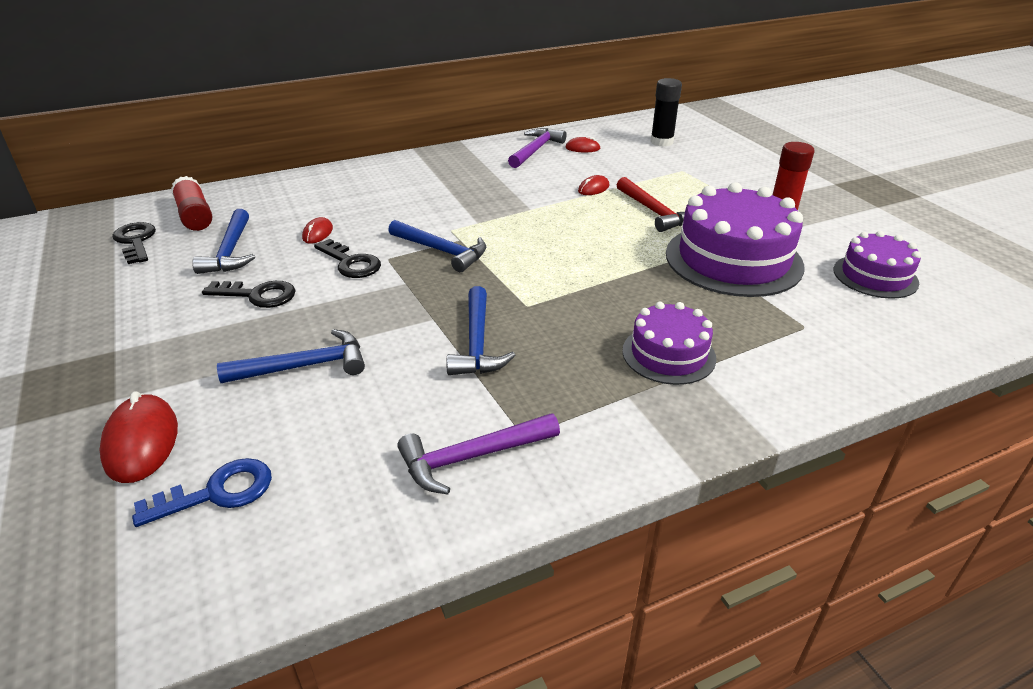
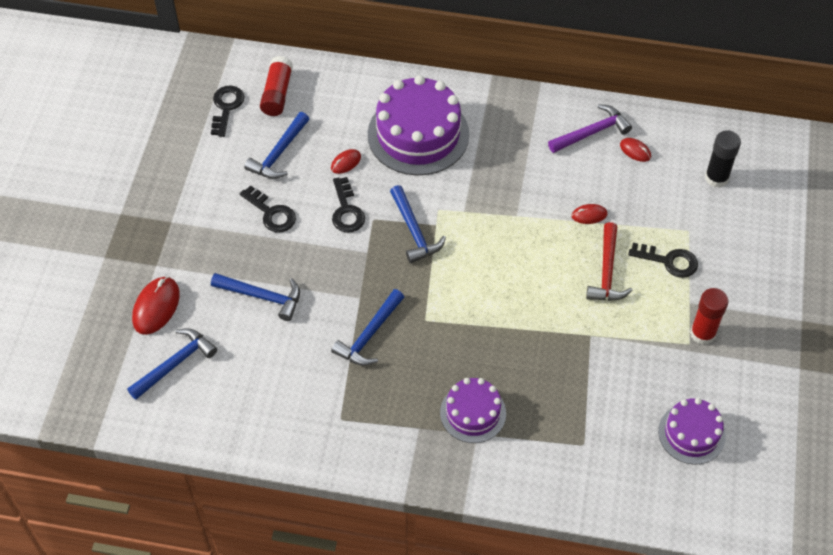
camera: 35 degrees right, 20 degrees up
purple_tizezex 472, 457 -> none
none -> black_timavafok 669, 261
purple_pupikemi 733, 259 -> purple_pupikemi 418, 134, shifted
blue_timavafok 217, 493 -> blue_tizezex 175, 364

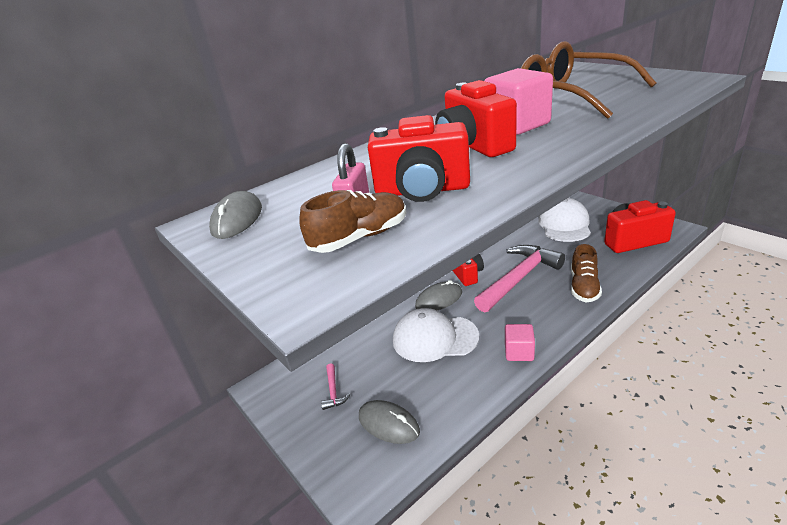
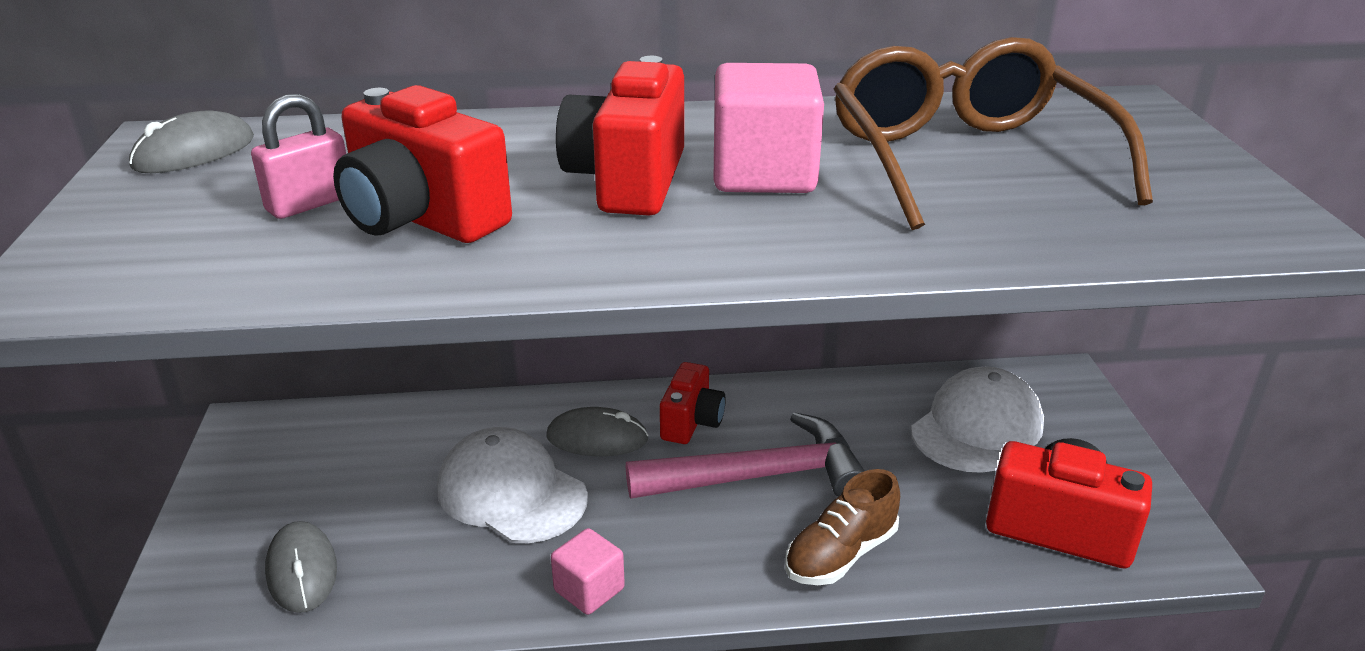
camera: 30 degrees right, 0 degrees up
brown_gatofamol 360, 238 -> none
pink_tizezex 333, 391 -> none

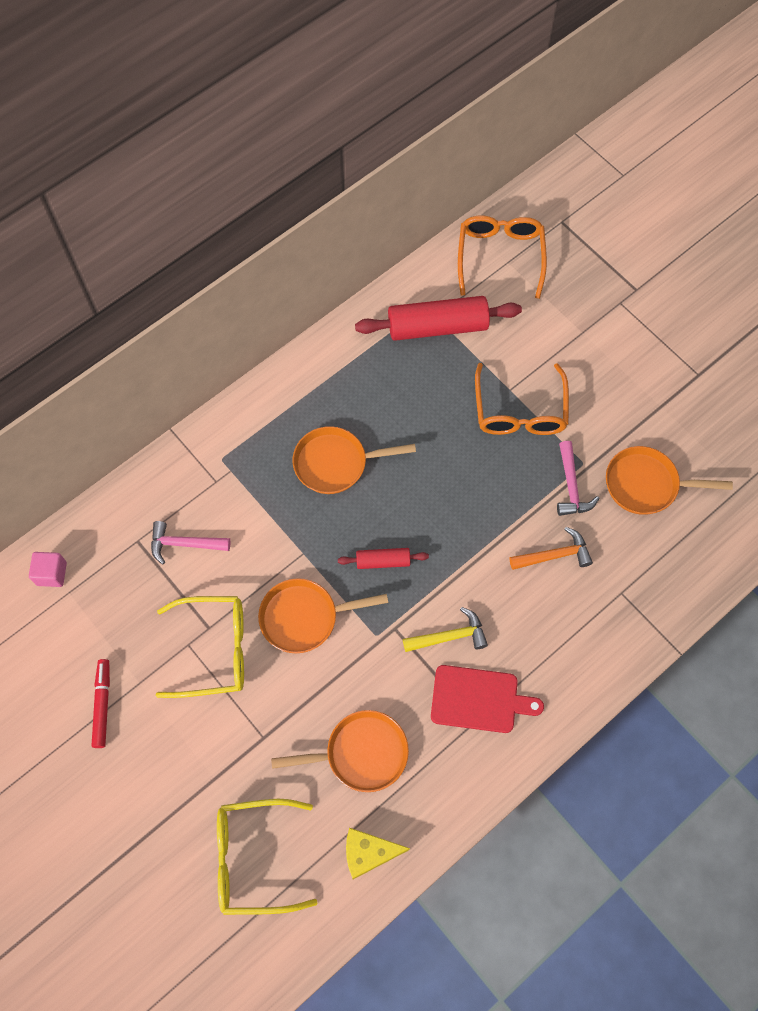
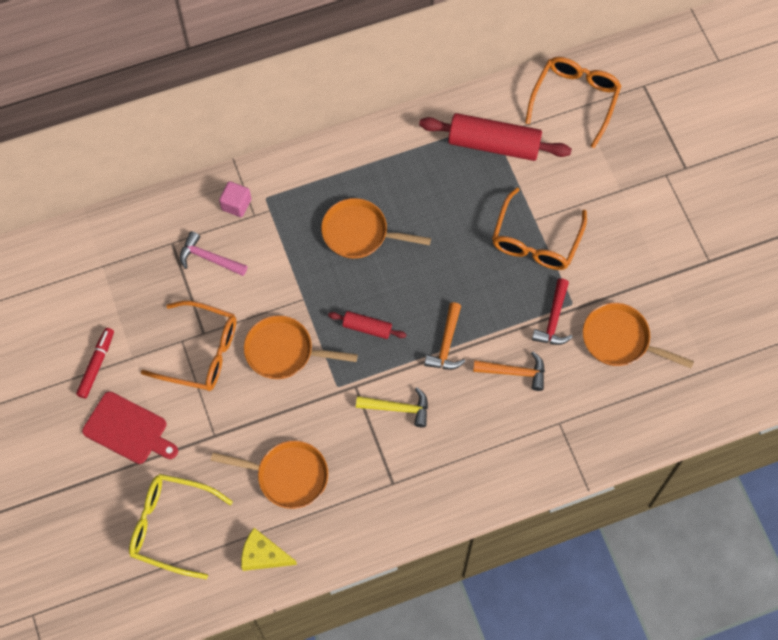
camera: 20 degrees right, 0 degrees up
none -> orange_tizezex 446, 344
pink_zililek 51, 574 -> pink_zililek 236, 204, shifted
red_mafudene 479, 699 -> red_mafudene 128, 429, shifted
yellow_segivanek 214, 650 -> orange_segivanek 201, 352
pink_tizezex 571, 486 -> red_tizezex 553, 320

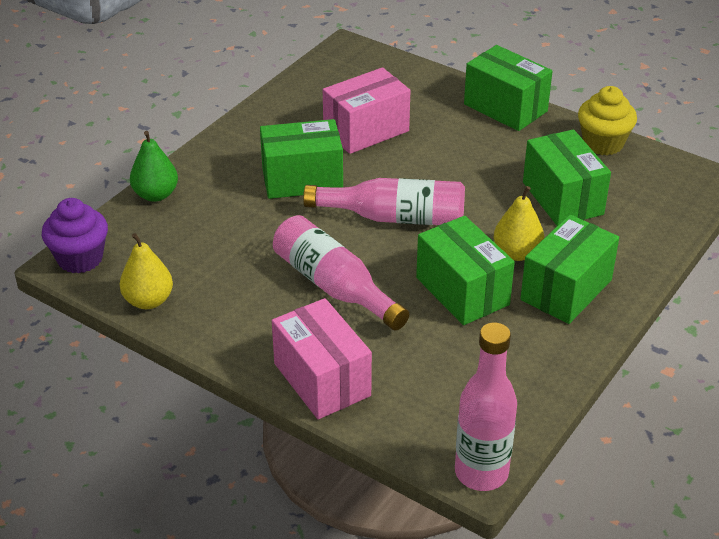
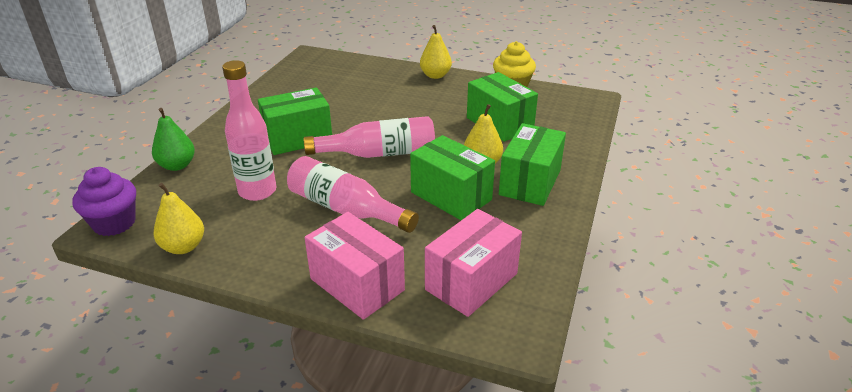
camera: 15 degrees left, 5 degrees down
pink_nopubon 366, 131 -> pink_nopubon 471, 281, shifted
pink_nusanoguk 481, 473 -> pink_nusanoguk 257, 191, shifted
green_nopubon 505, 108 -> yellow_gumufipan 435, 75

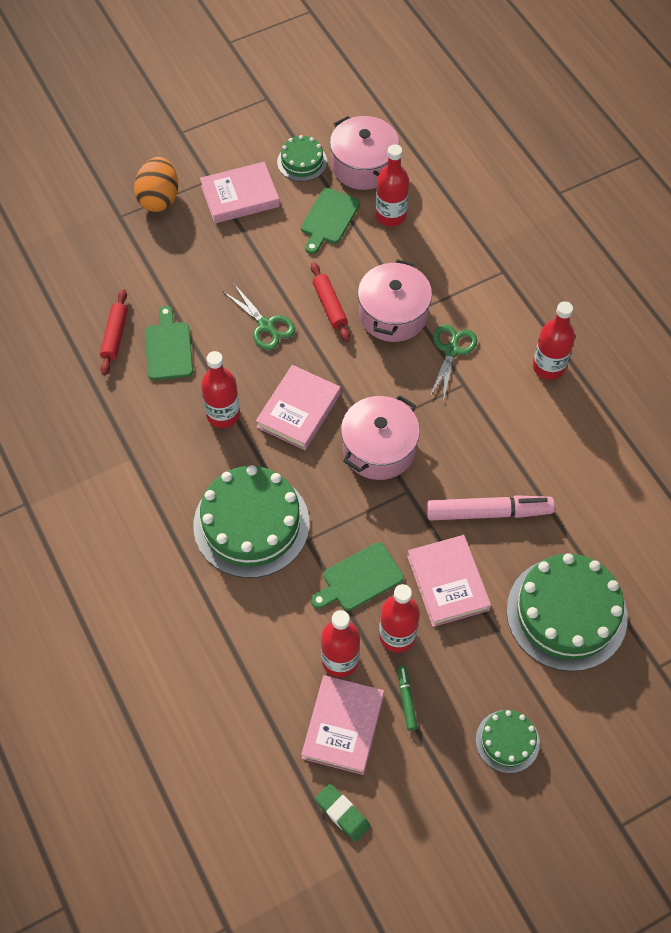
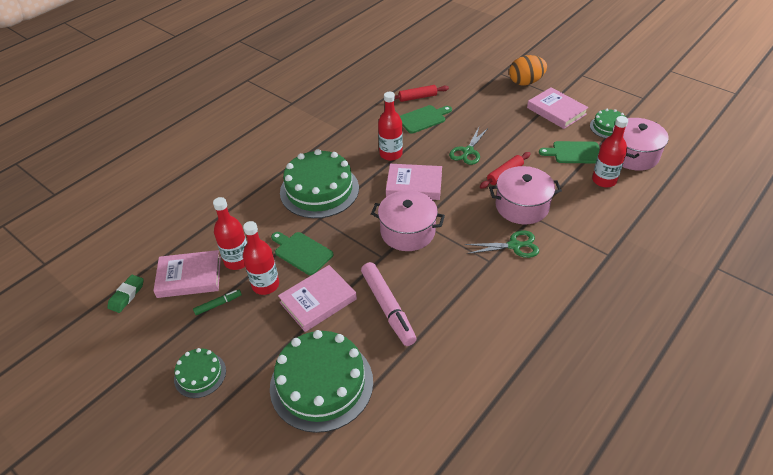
camera: 70 degrees right, 15 degrees down
red_nusanoguk 548, 367 -> none

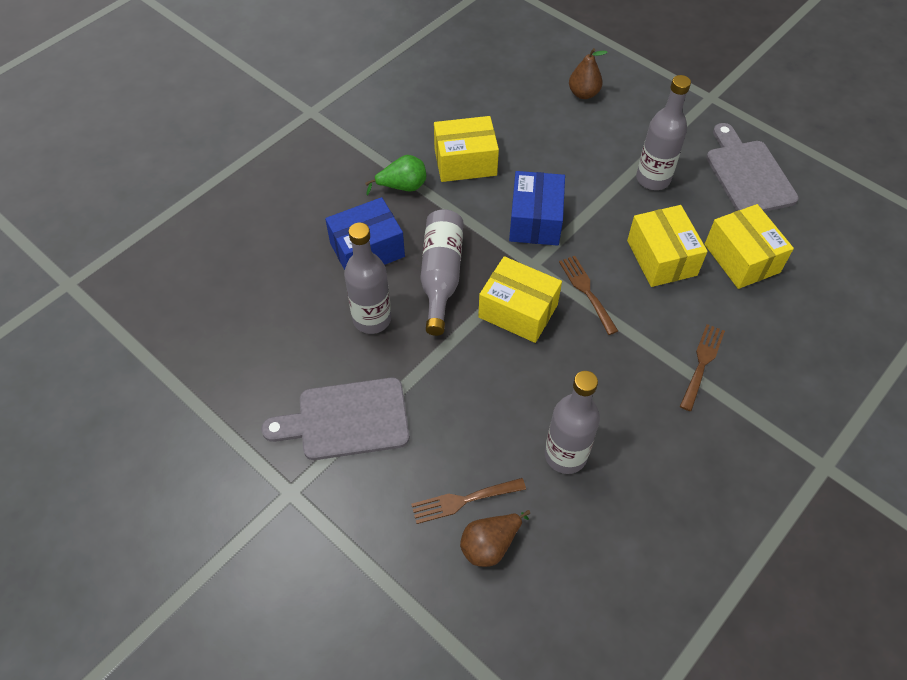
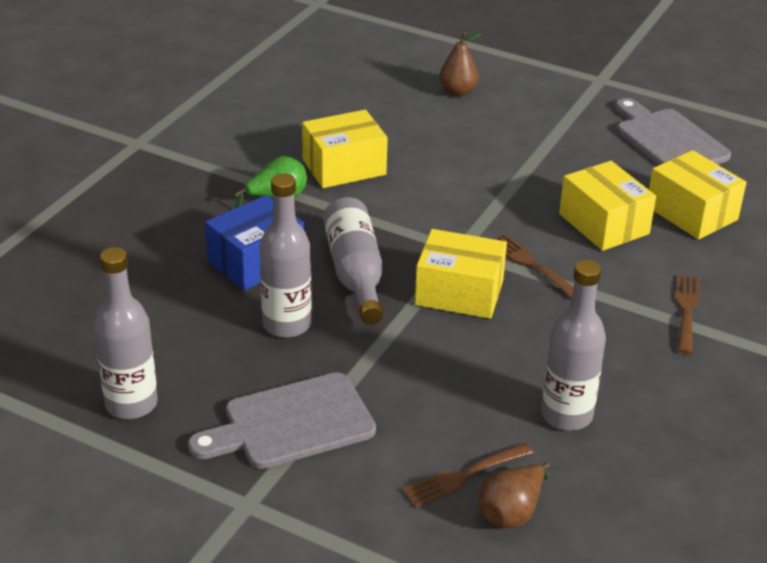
camera: 15 degrees left, 20 degrees down
blue_nopubon 535, 220 -> none
grey_nusanoguk 653, 179 -> grey_nusanoguk 131, 404, shifted

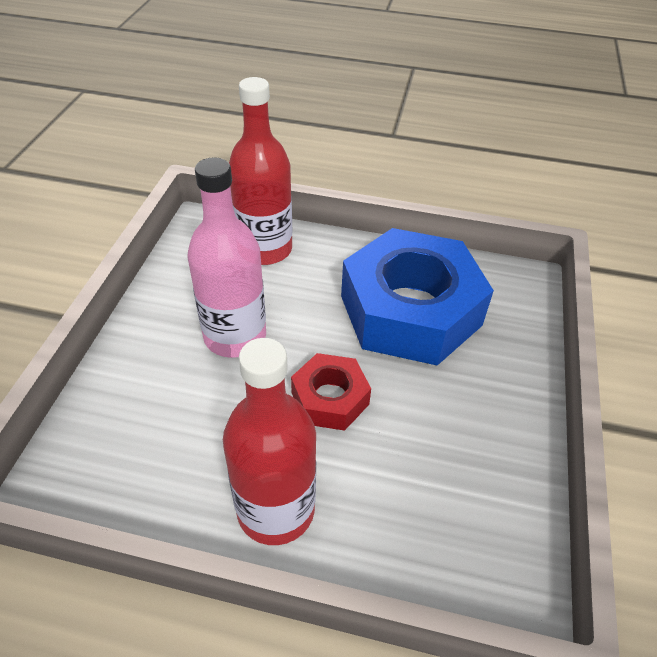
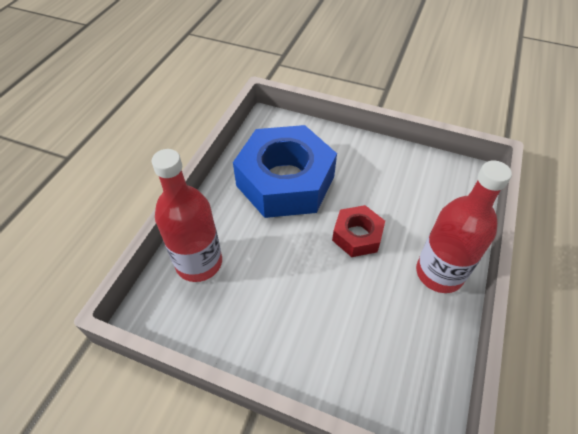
camera: 80 degrees left, 5 degrees up
pink_nusanoguk 235, 336 -> none

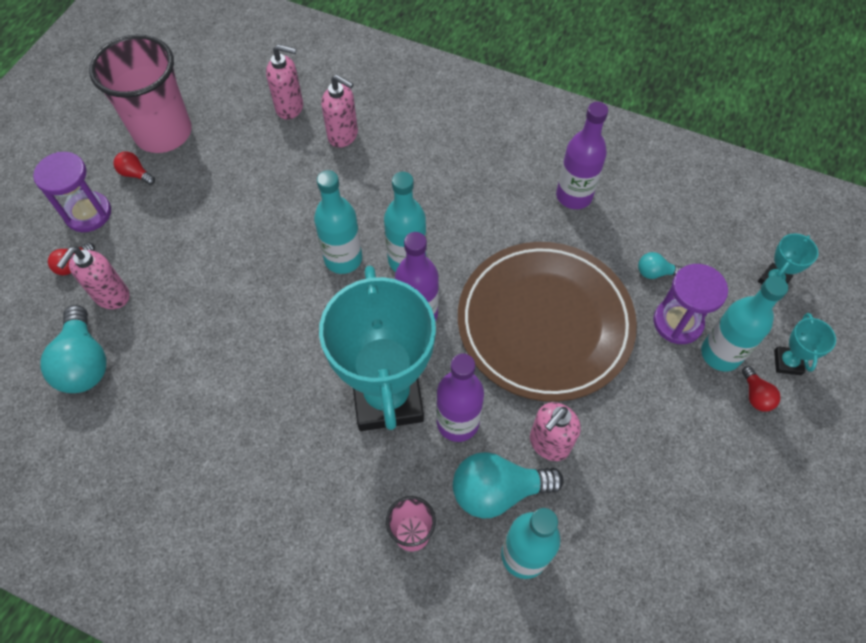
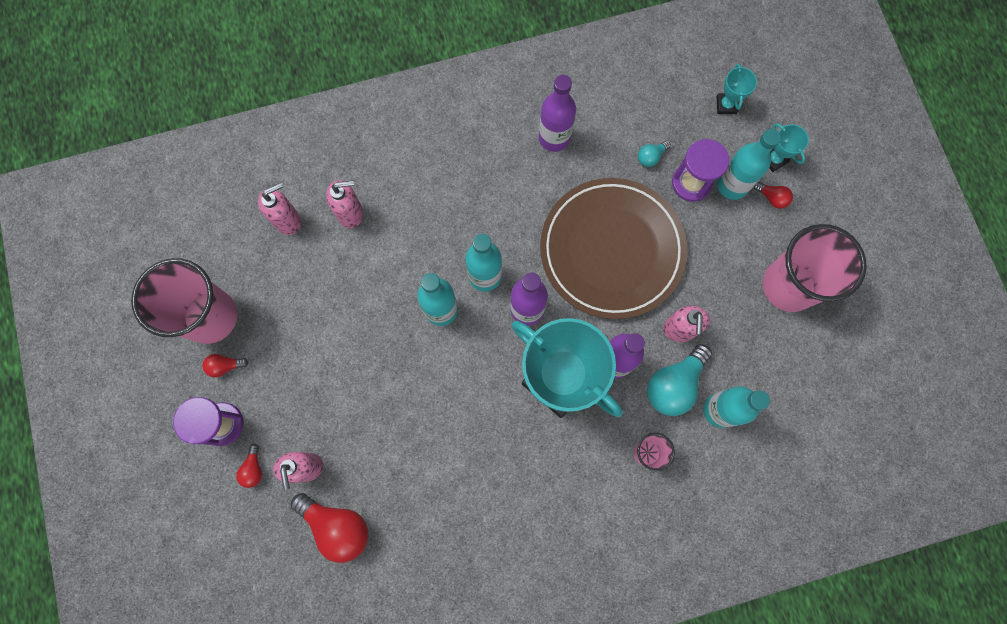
camera: 40 degrees left, 15 degrees up
none -> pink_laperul 788, 285
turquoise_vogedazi 84, 362 -> red_vogedazi 337, 526

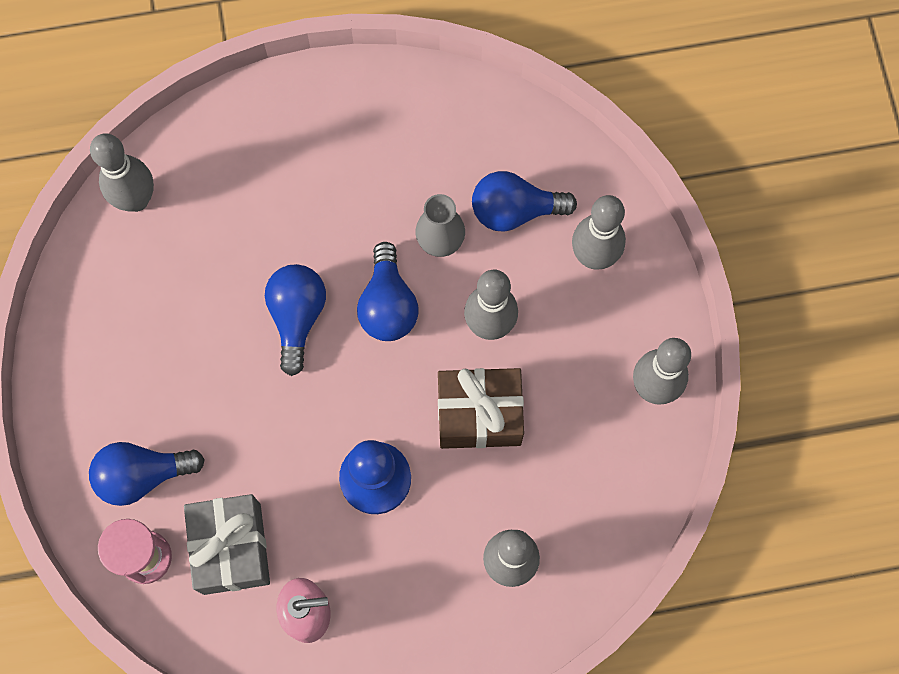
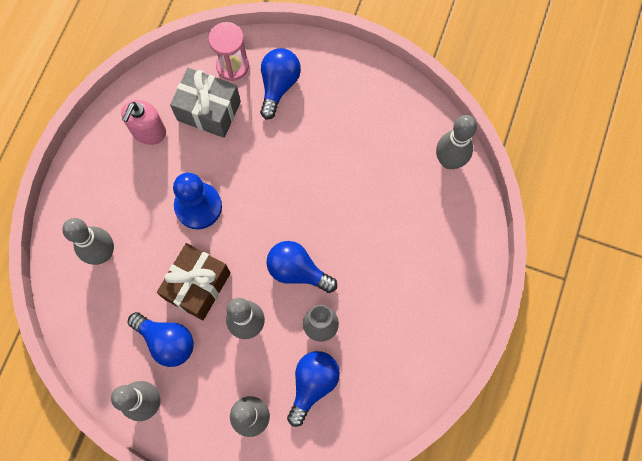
camera: 120 degrees right, 0 degrees up
blue_vogedazi 297, 317 -> blue_vogedazi 167, 341, shifted

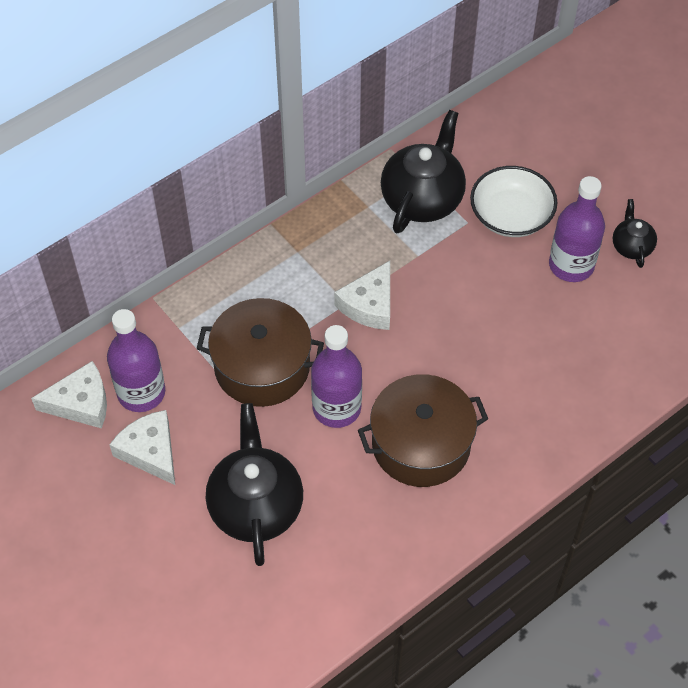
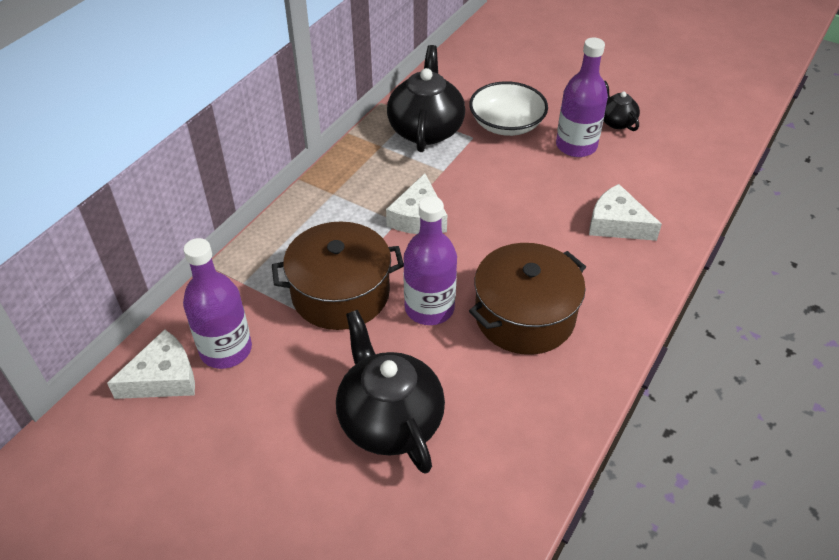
camera: 20 degrees left, 10 degrees down
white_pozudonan 150, 451 -> white_pozudonan 617, 223, shifted

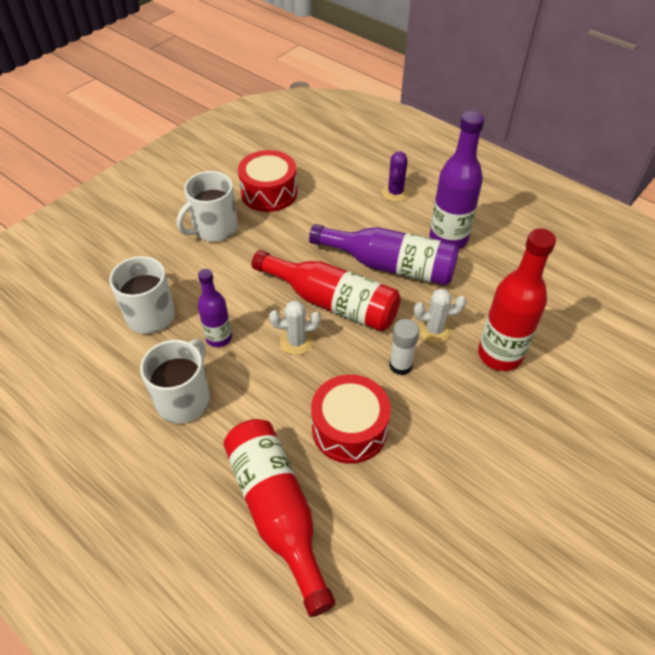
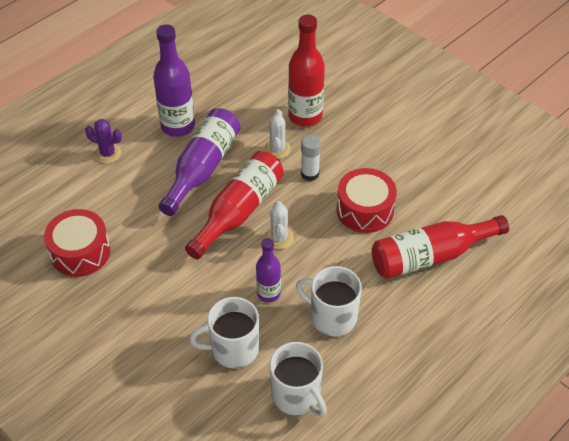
camera: 85 degrees left, 0 degrees up
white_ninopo 214, 228 -> white_ninopo 296, 395, shifted

